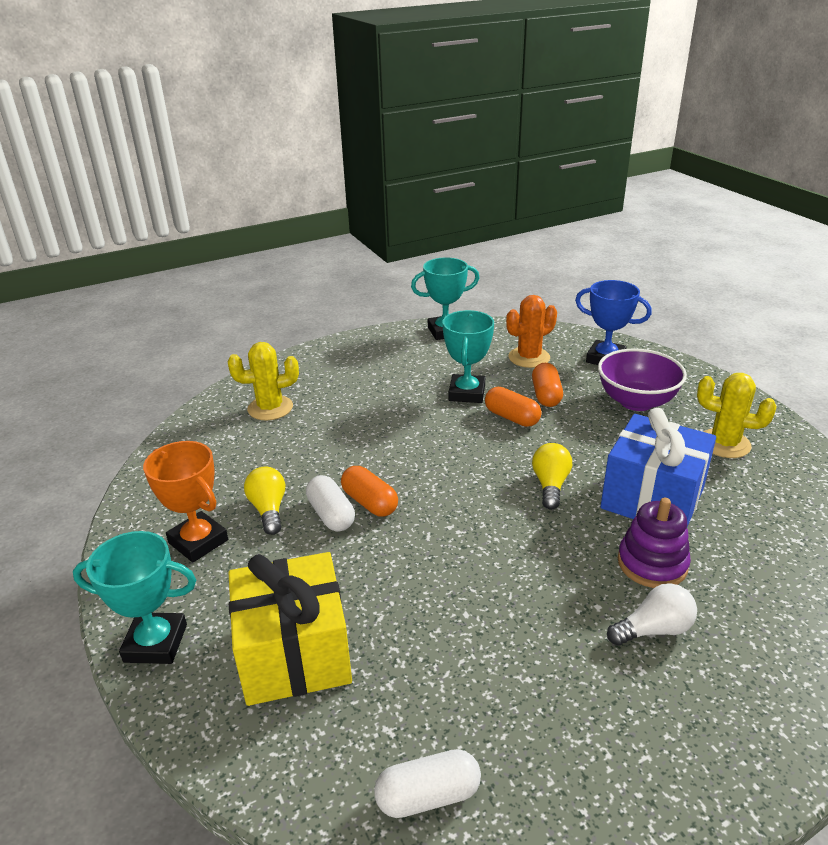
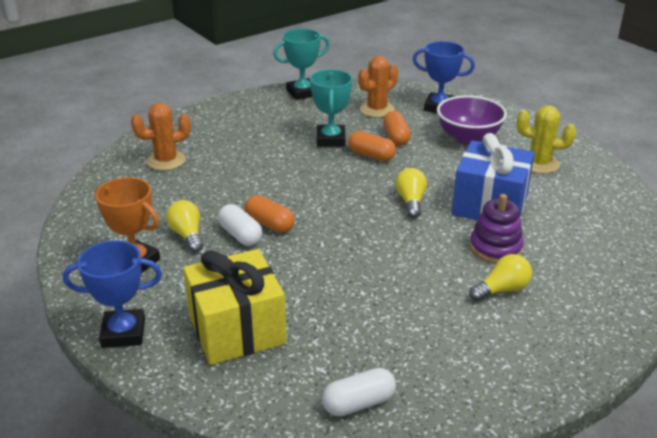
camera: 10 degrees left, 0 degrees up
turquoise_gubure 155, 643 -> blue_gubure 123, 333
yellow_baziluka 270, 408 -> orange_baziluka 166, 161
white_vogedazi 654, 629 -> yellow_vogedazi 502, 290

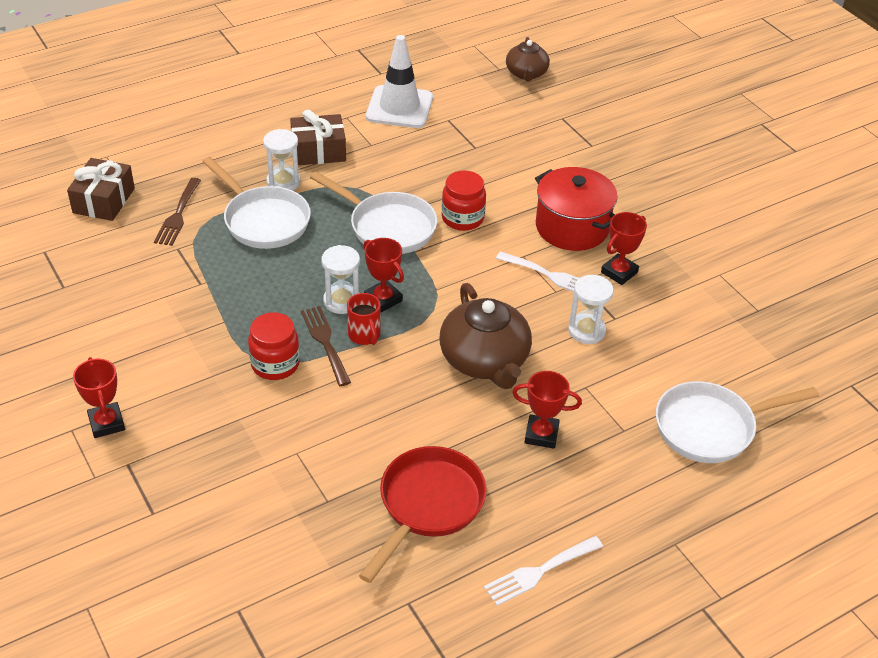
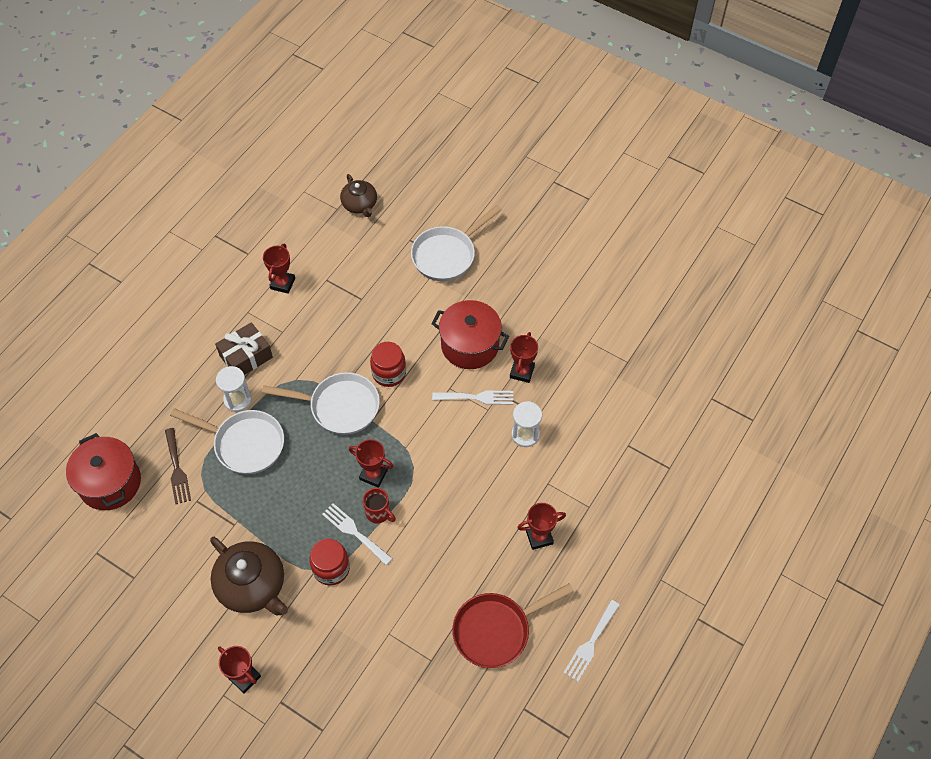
camera: 25 degrees left, 15 degrees up
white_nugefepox 342, 301 -> none
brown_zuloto 485, 360 -> brown_zuloto 252, 586, shifted
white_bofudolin 711, 427 -> white_bofudolin 447, 255, shifted
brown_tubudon 104, 200 -> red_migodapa 110, 483
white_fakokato 399, 107 -> red_gubure 282, 283
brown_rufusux 325, 342 -> white_rufusux 354, 532
red_bofudolin 427, 505 -> red_bofudolin 496, 630, 120 degrees counterclockwise

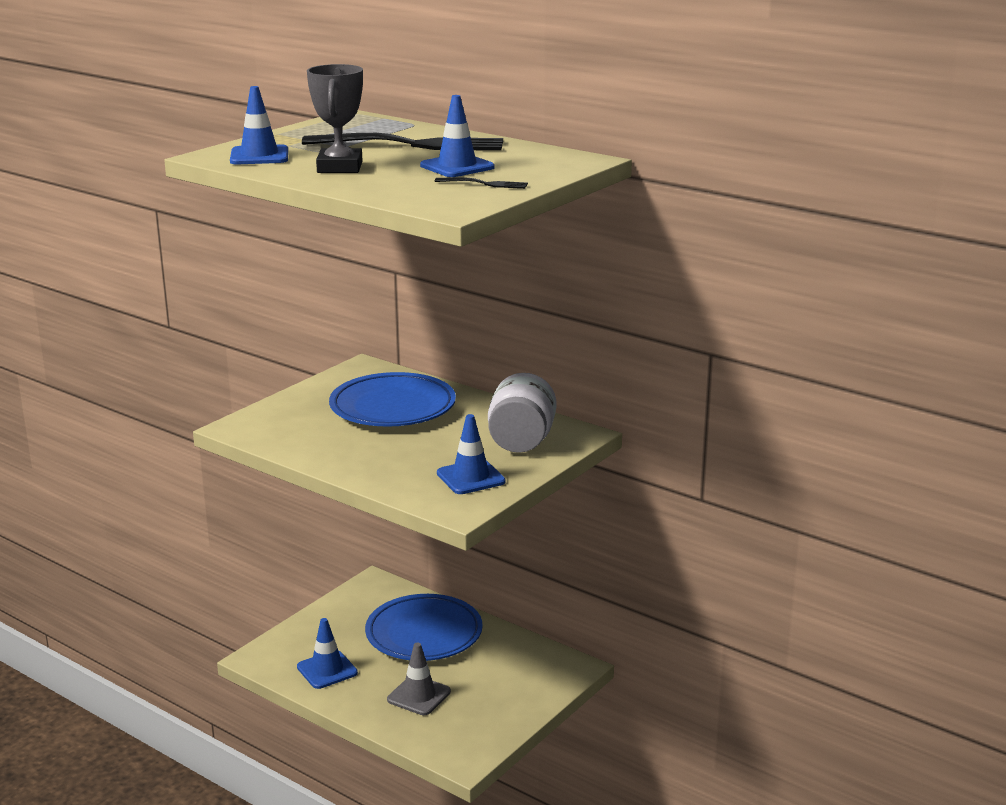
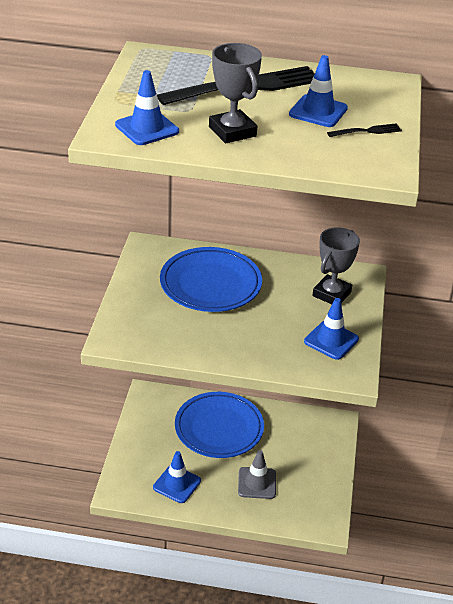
camera: 30 degrees left, 15 degrees up
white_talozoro 521, 442 -> grey_gubure 331, 294

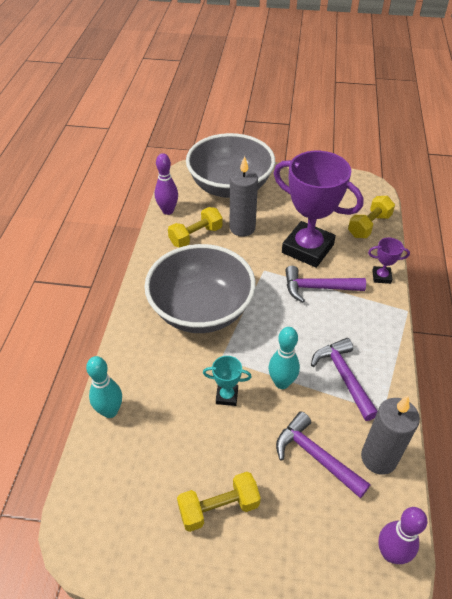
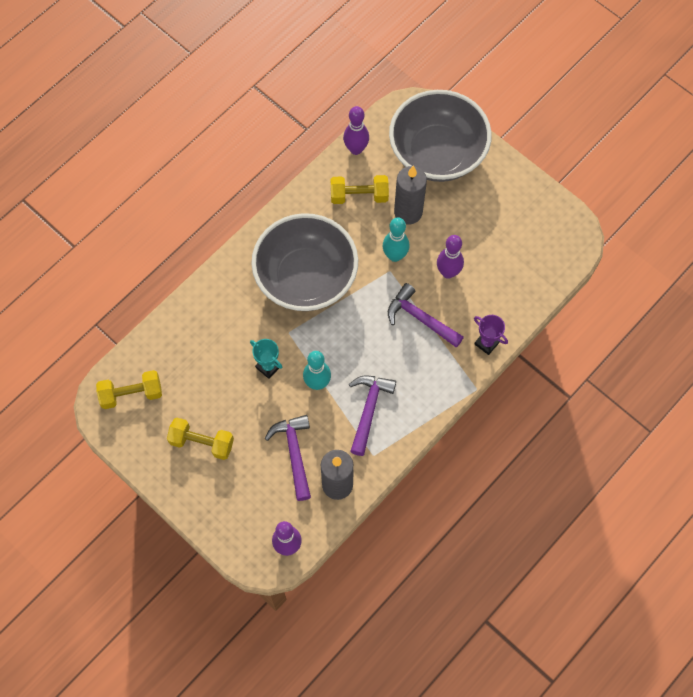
camera: 35 degrees right, 20 degrees up
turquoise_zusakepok 110, 411 -> turquoise_zusakepok 395, 256, shifted
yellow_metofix 369, 226 -> yellow_metofix 131, 394, shifted
purple_gubure 307, 248 -> purple_zusakepok 448, 272

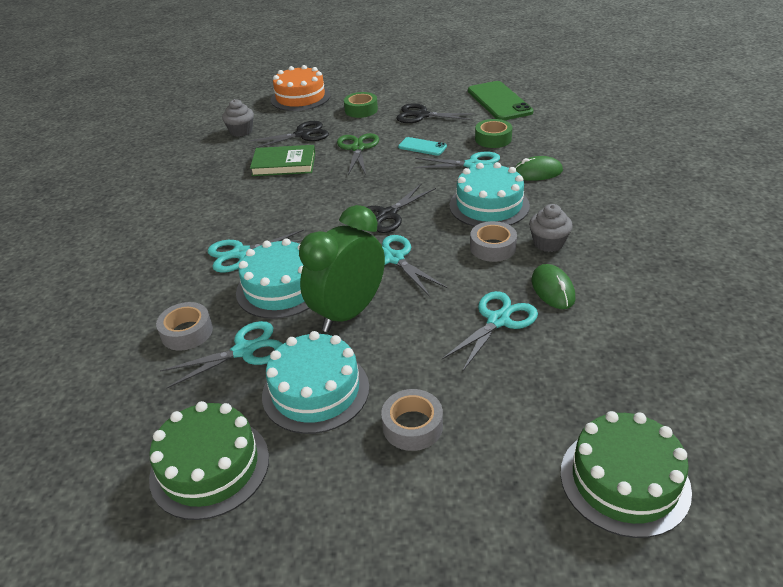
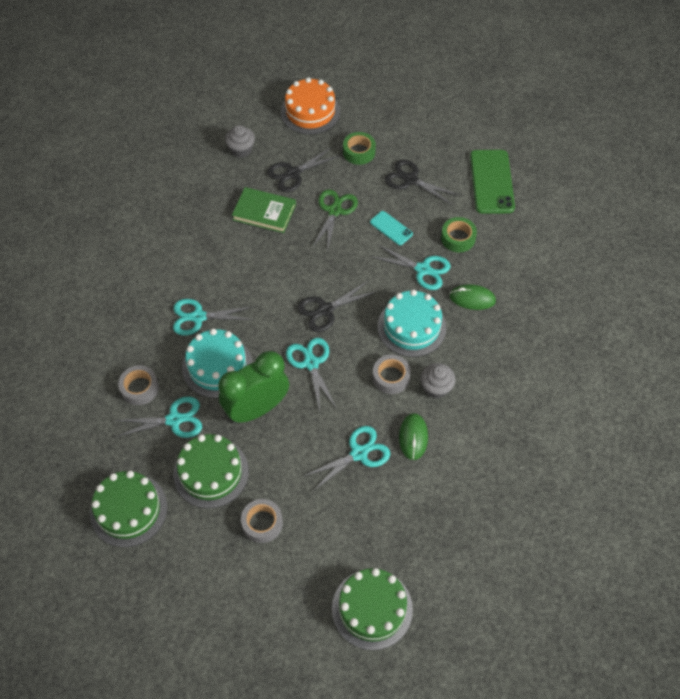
camera: 15 degrees right, 20 degrees up
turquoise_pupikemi 315, 391 -> green_pupikemi 211, 472
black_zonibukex 302, 135 -> black_zonibukex 293, 173, 150 degrees clockwise

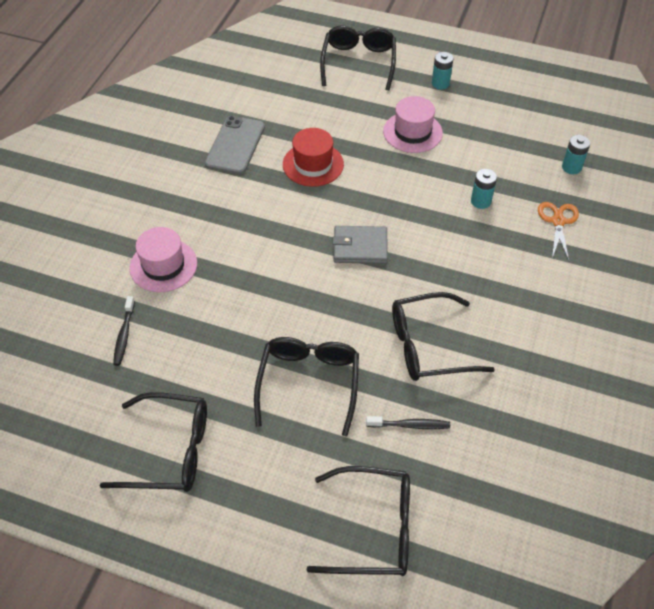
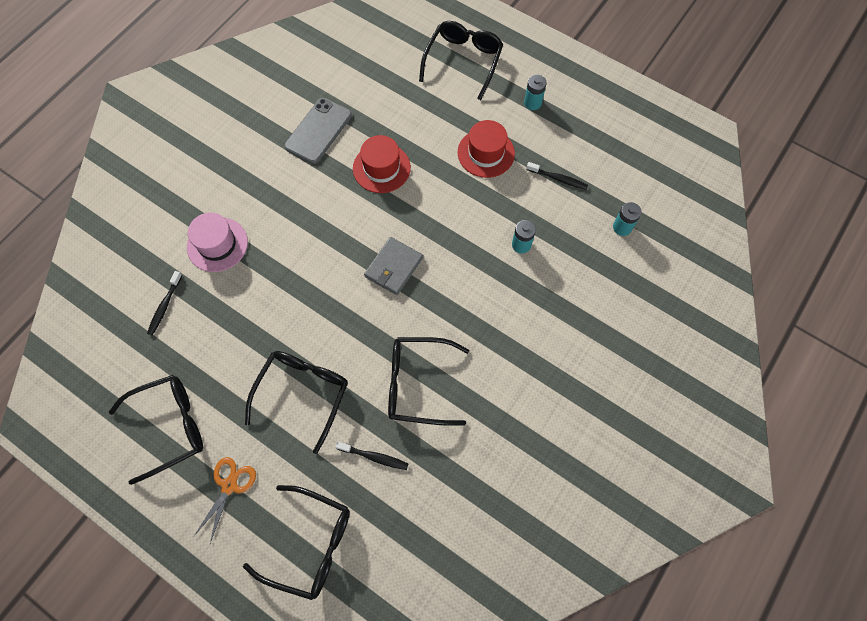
camera: 15 degrees right, 15 degrees up
none -> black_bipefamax 558, 179
orange_zonibukex 558, 221 -> orange_zonibukex 229, 485, shifted
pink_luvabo 412, 132 -> red_luvabo 486, 153
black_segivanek 170, 451 -> black_segivanek 169, 427, 45 degrees counterclockwise
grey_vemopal 360, 247 -> grey_vemopal 393, 267, 75 degrees counterclockwise

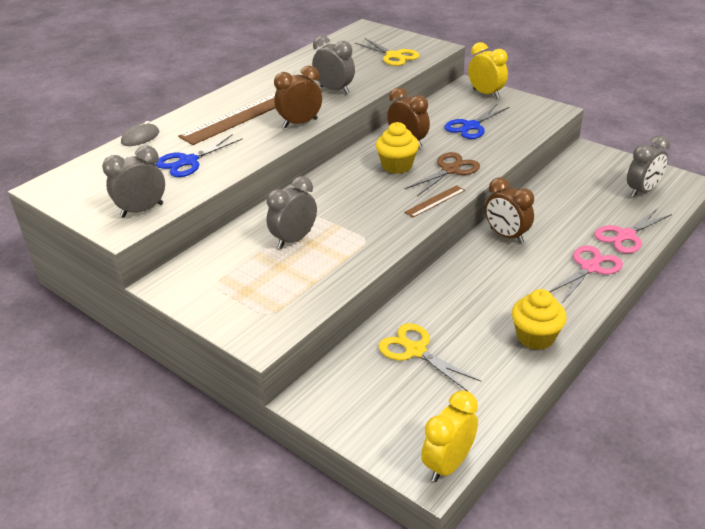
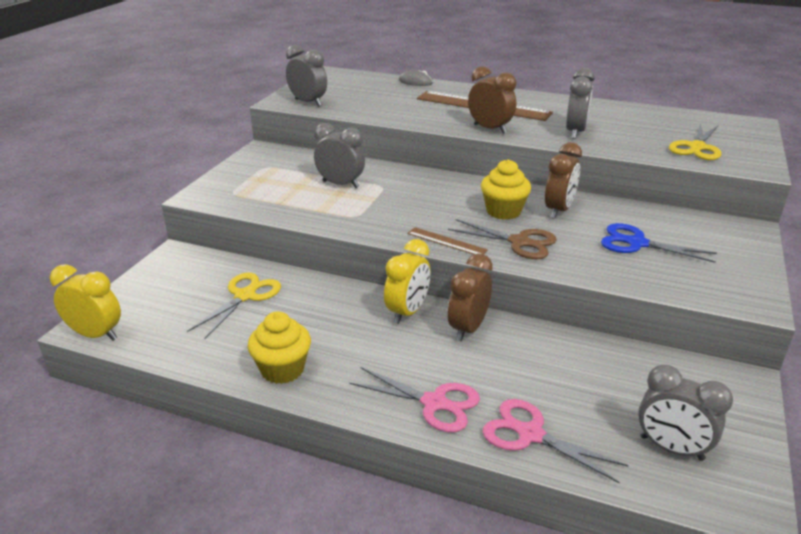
camera: 70 degrees right, 5 degrees down
blue_zonibukex 188, 161 -> none
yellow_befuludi 486, 94 -> yellow_befuludi 407, 312, shifted

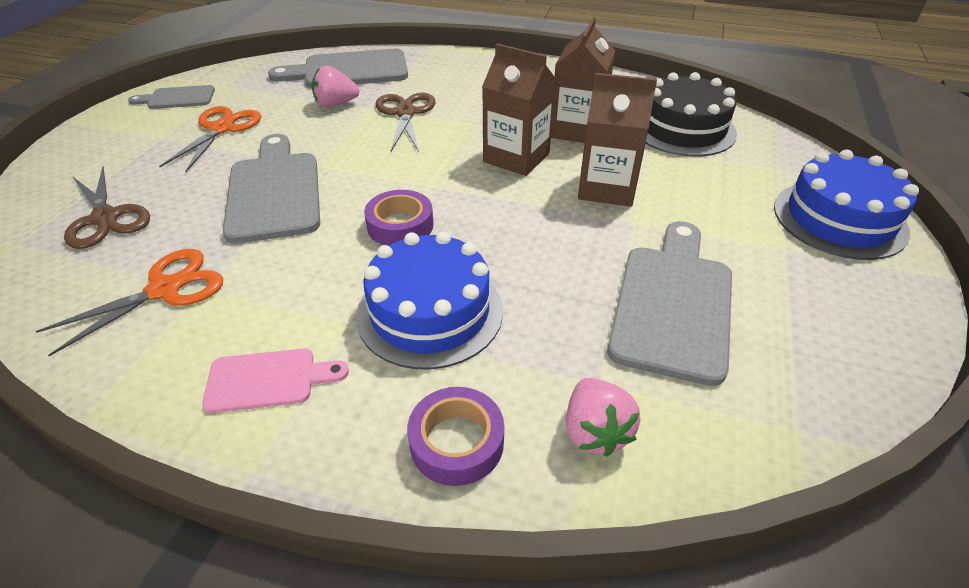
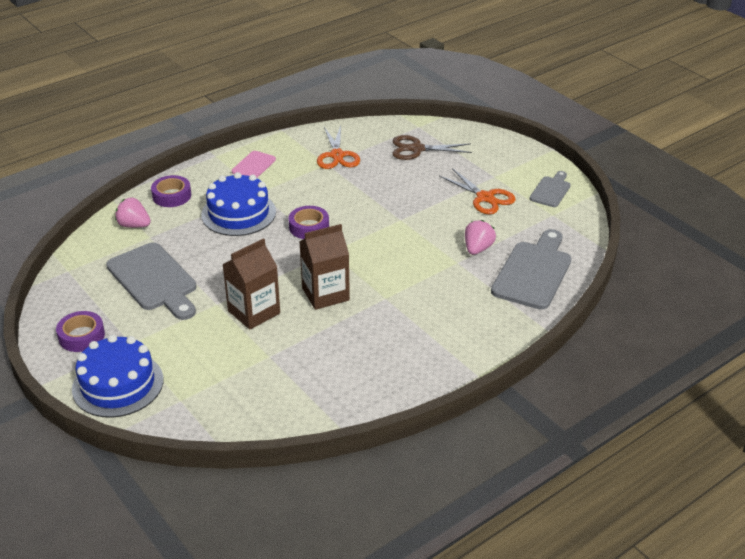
camera: 125 degrees right, 5 degrees down
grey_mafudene 274, 191 -> none
brown_zonibukex 405, 113 -> none
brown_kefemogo 577, 130 -> none
black_pupikemi 683, 129 -> none
none -> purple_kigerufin 81, 336

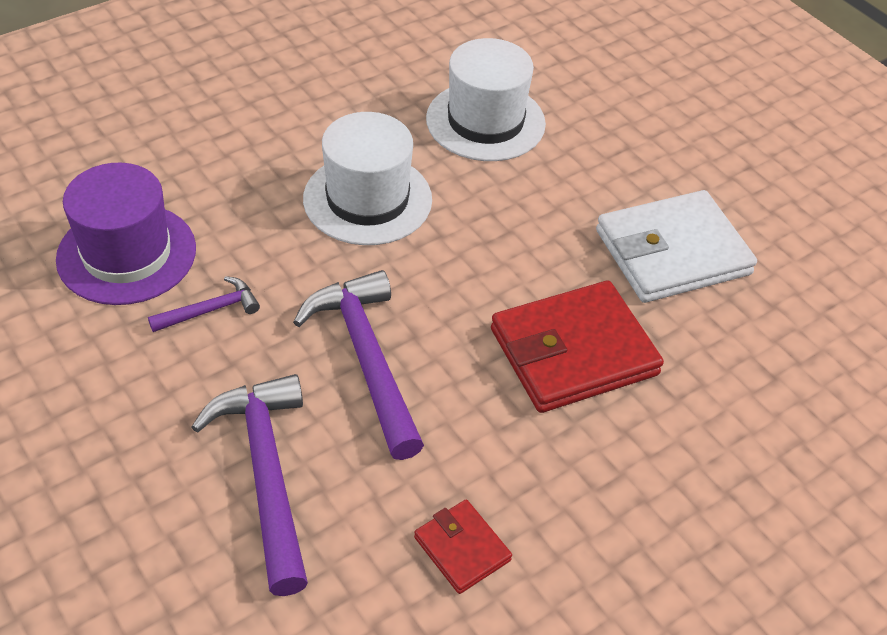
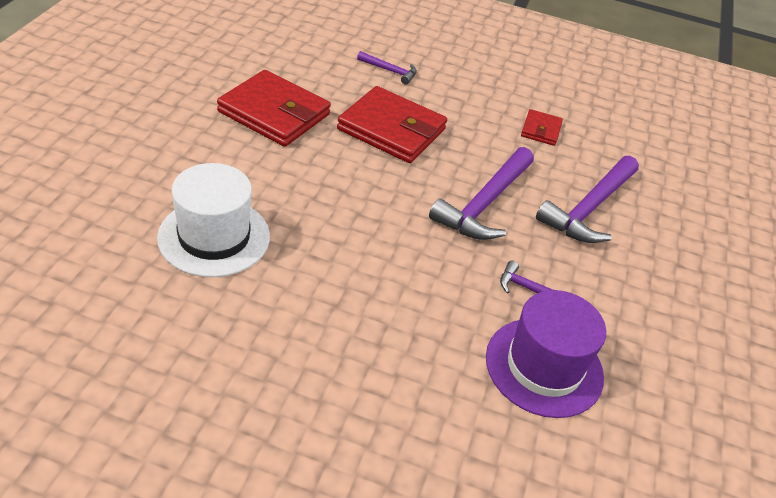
camera: 130 degrees left, 5 degrees down
white_luvabo 367, 199 -> none
none -> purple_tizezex 390, 71
white_vemopal 672, 252 -> red_vemopal 274, 113

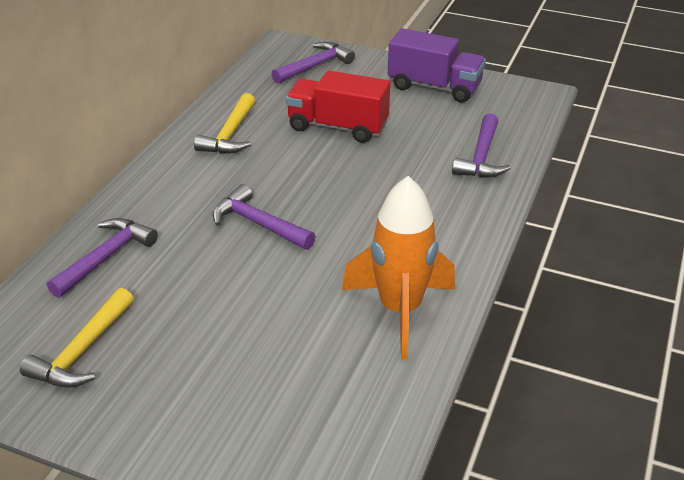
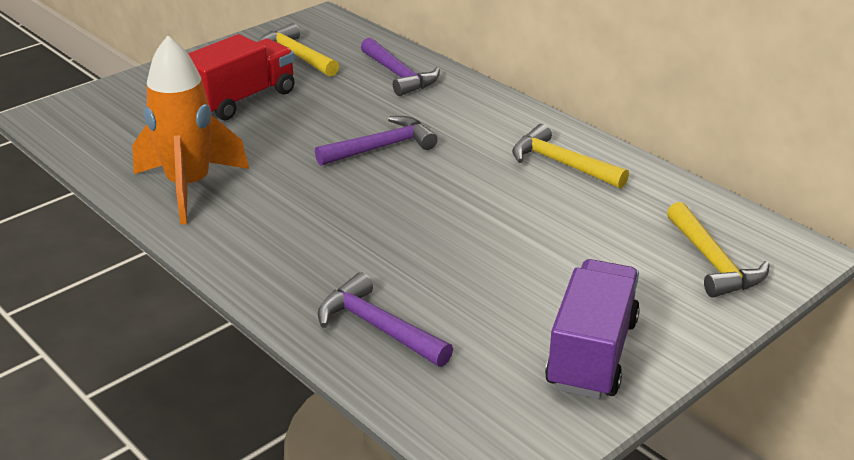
camera: 115 degrees right, 5 degrees down
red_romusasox 338, 127 -> red_romusasox 242, 100, shifted
purple_tizezex 315, 66 -> yellow_tizezex 712, 262
purple_romusasox 434, 87 -> purple_romusasox 592, 353, 150 degrees clockwise

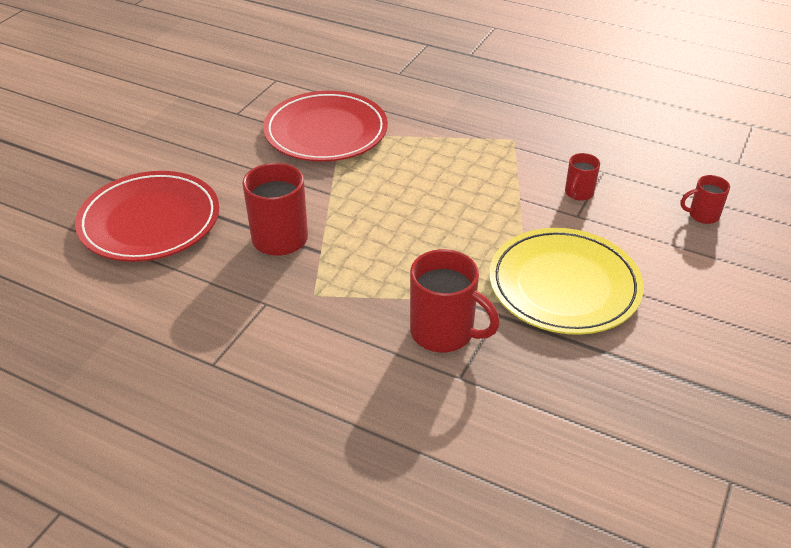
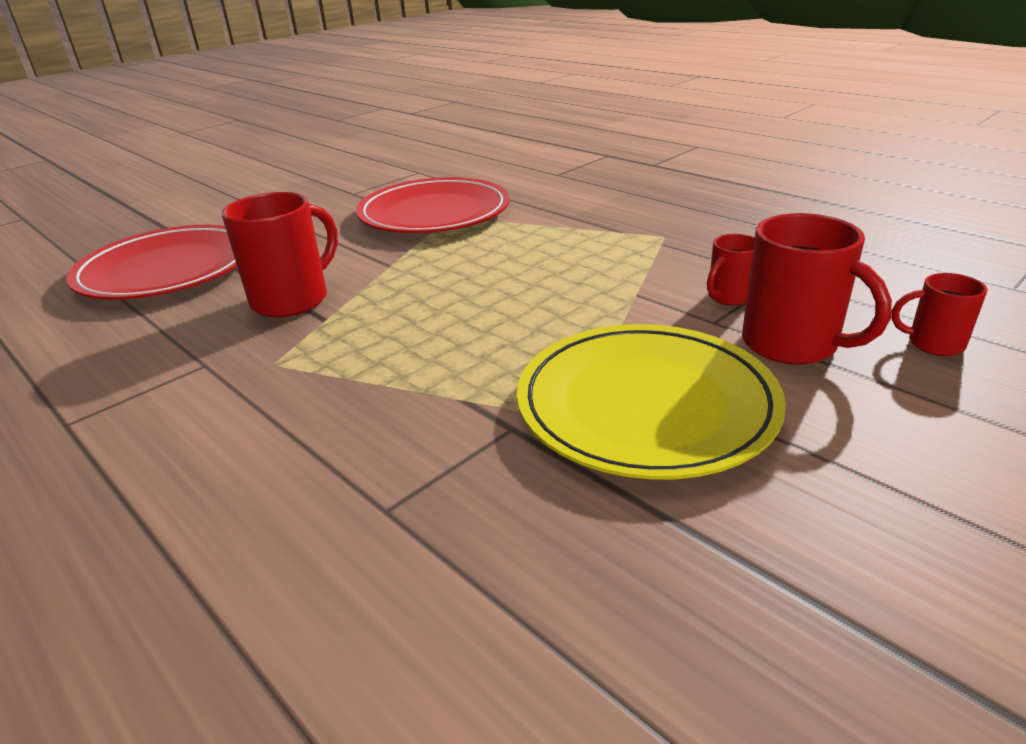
camera: 20 degrees right, 10 degrees down
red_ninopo 444, 333 -> red_ninopo 792, 345, shifted

